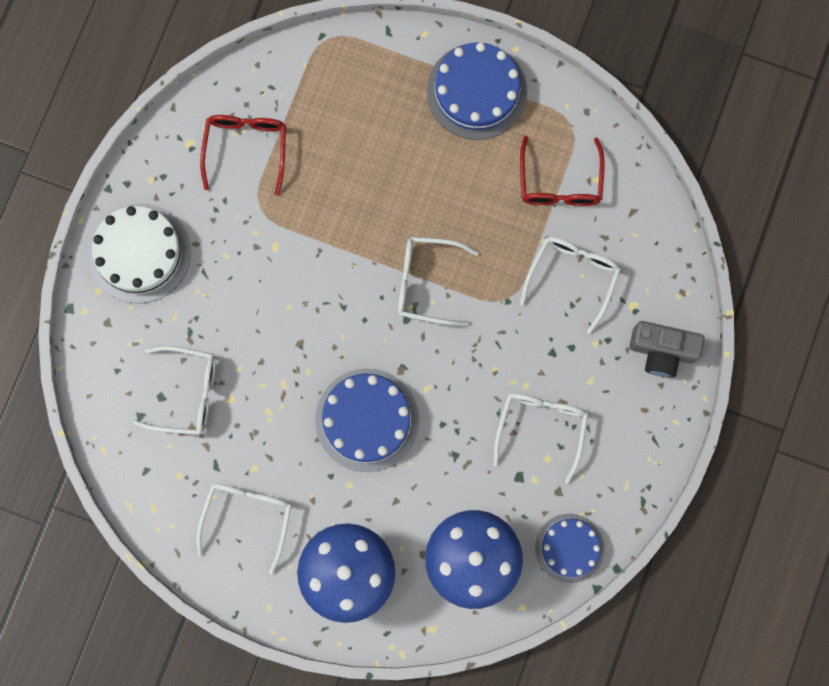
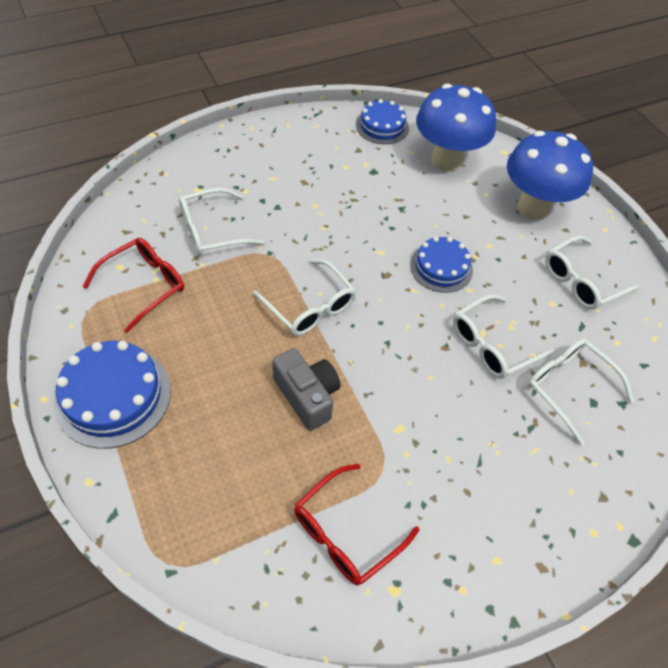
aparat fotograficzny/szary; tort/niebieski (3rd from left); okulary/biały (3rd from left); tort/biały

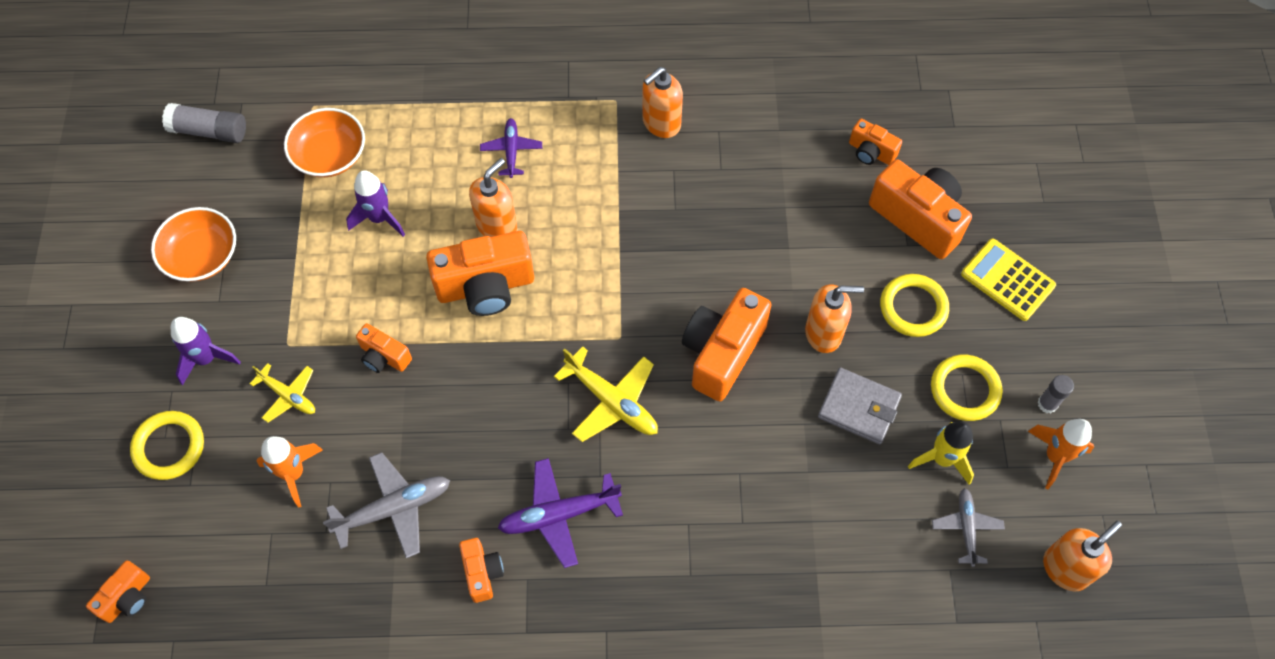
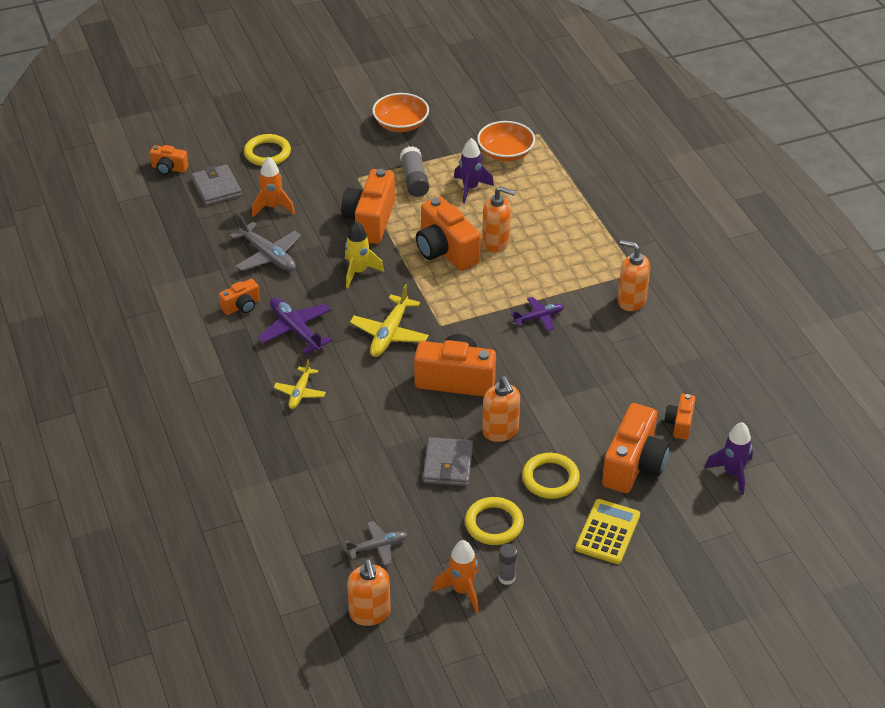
portfel/szary (1st from left); samolot/żółty (1st from left); aparat fotograficzny/pomarańczowy (3rd from left); rakieta/żółty; dozownik mydła/pomarańczowy (1st from left); klej w sztyfcie/szary (1st from left); samolot/fioletowy (2nd from left); rakieta/fioletowy (2nd from left)

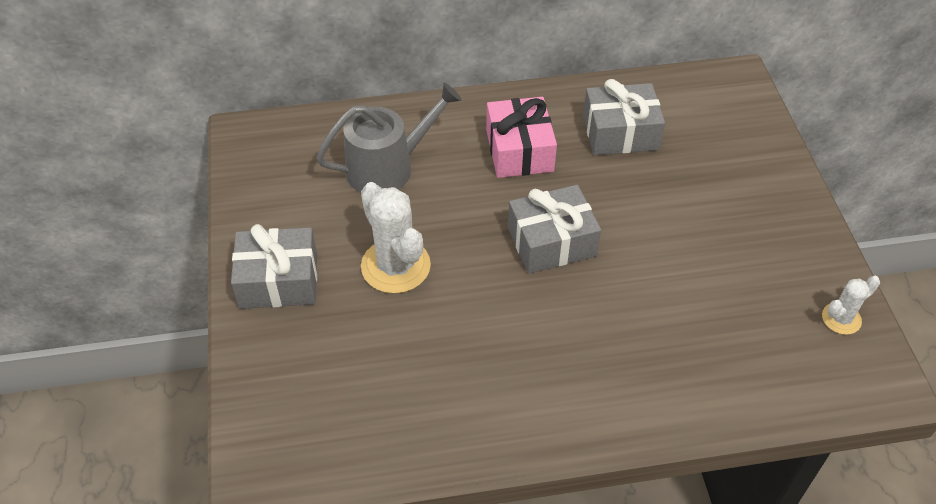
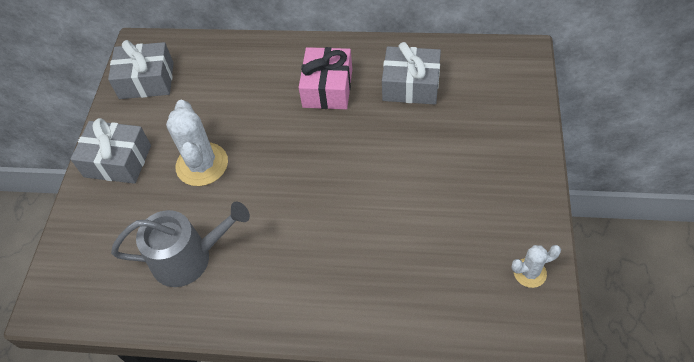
prezent/szary (2nd from left); konewka/szary

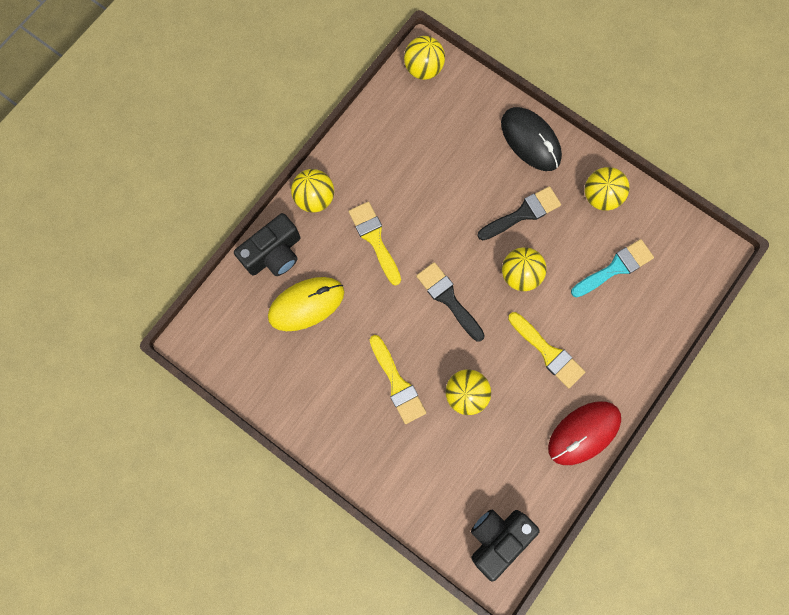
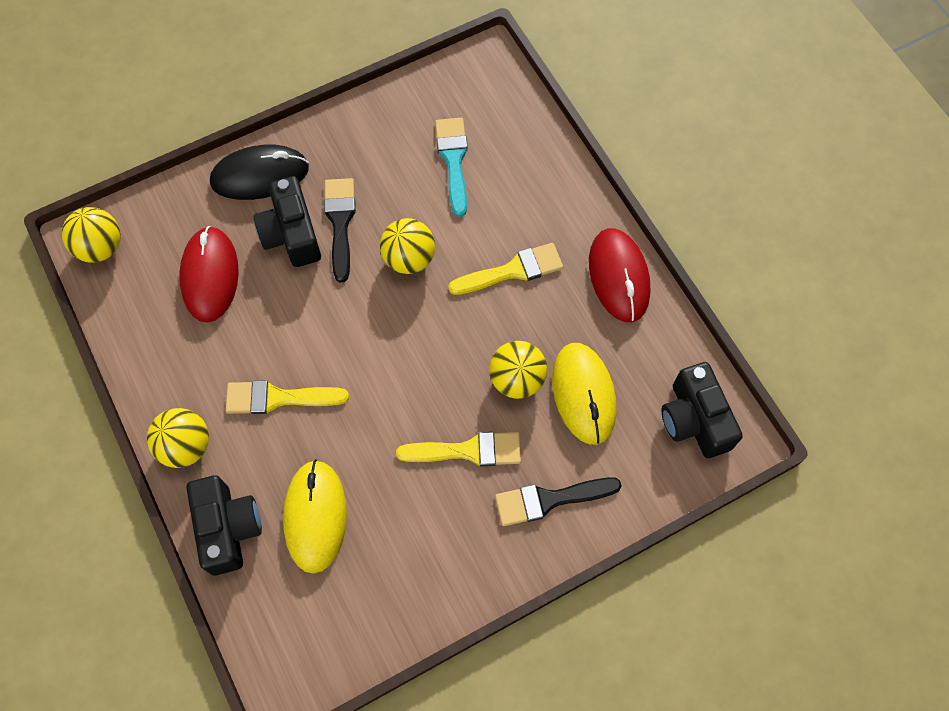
myszka/czerwony (1st from left); aparat fotograficzny/czarny (2nd from left); pędzel/czarny (2nd from left); myszka/żółty (2nd from left); piłka/żółty (5th from left in the first image)

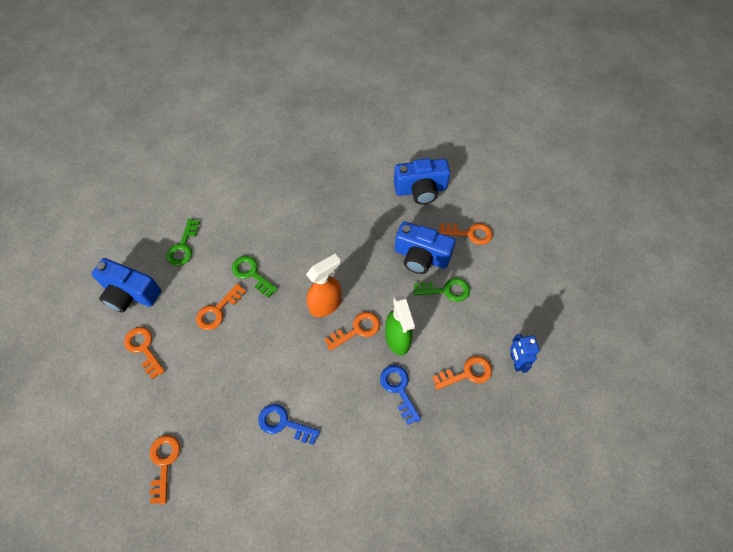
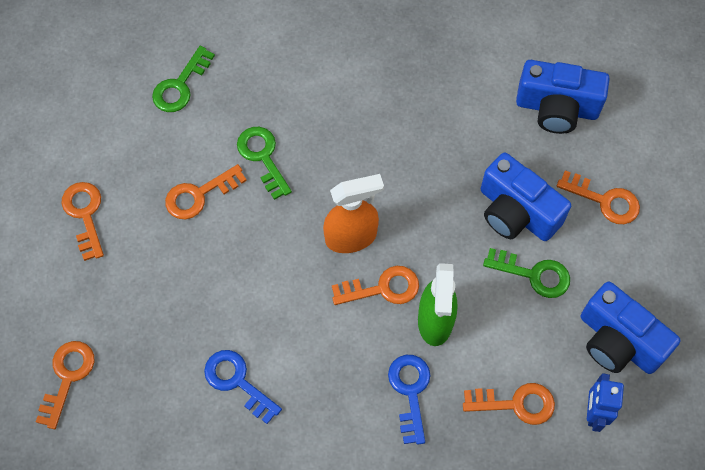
aparat fotograficzny/niebieski (3rd from left)

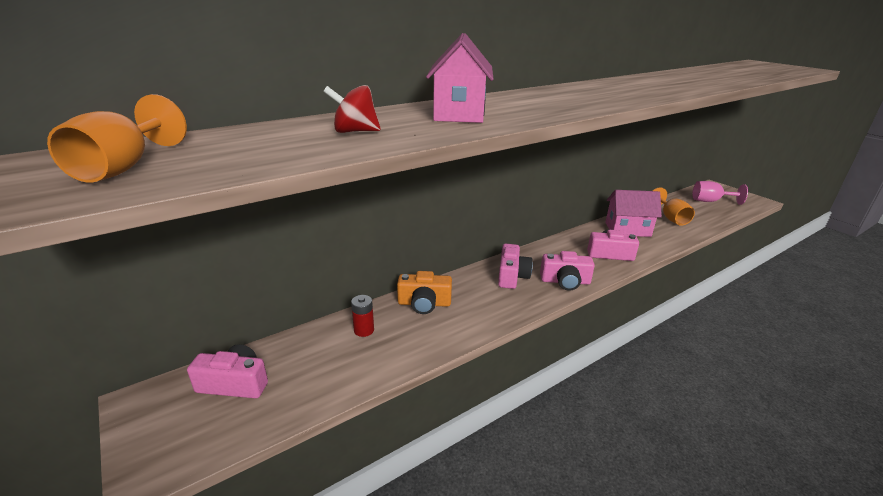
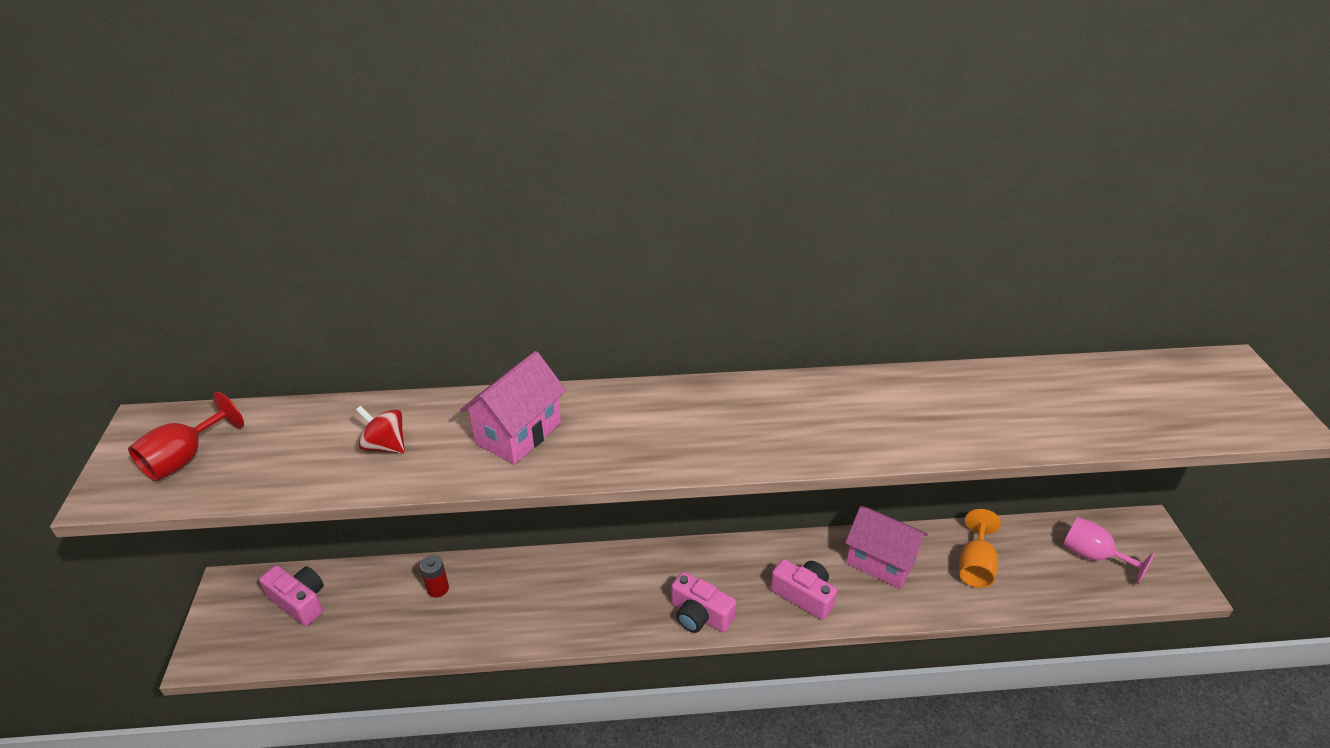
kielich/czerwony; aparat fotograficzny/pomarańczowy; aparat fotograficzny/różowy (2nd from left in the first image)

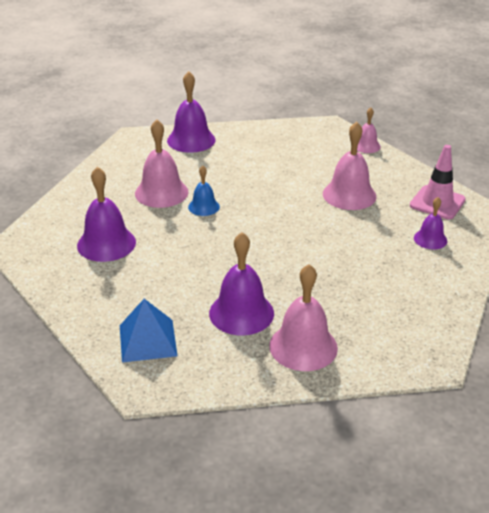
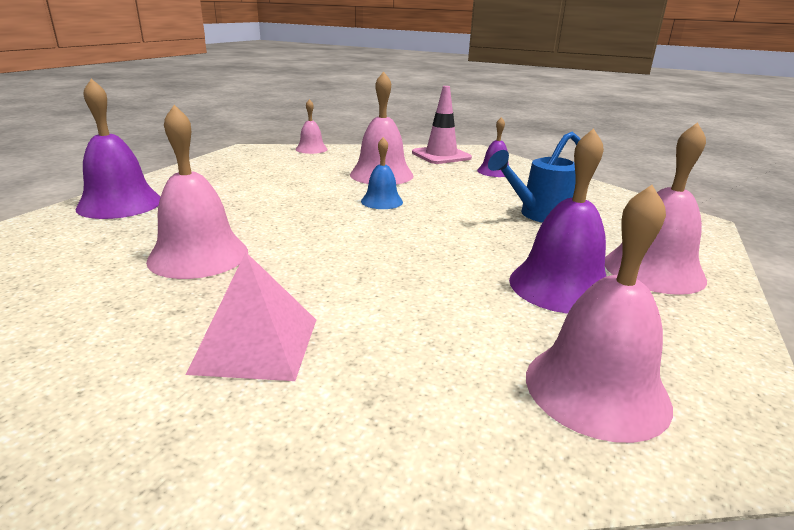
piramida/różowy; dzwonek/niebieski; konewka/niebieski; dzwonek/różowy (4th from left)

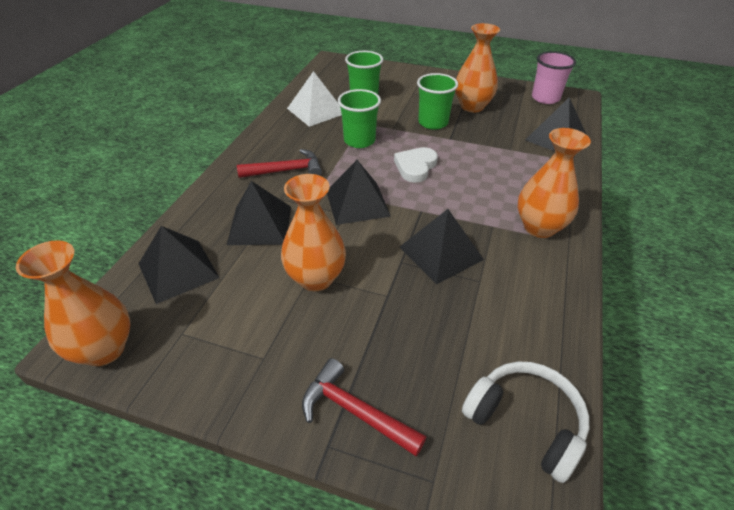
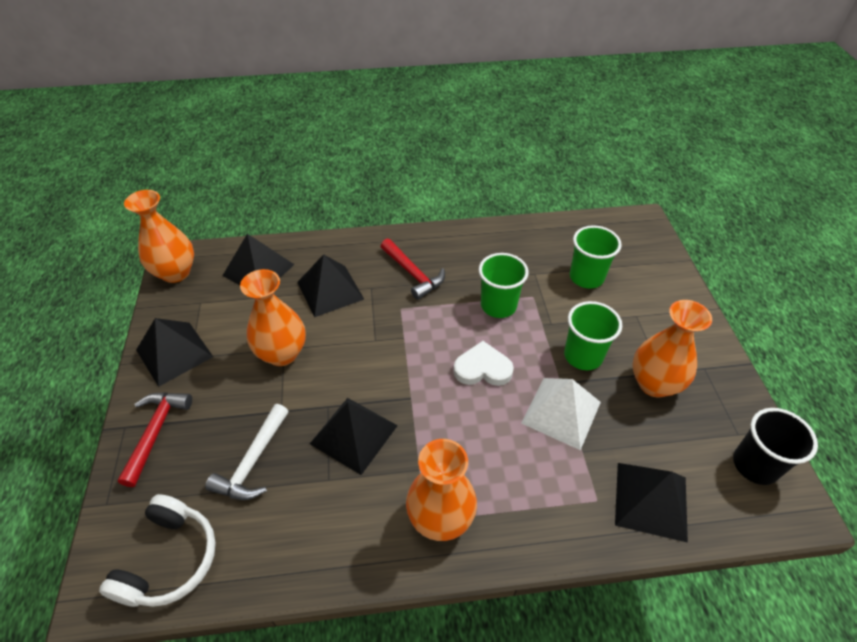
piramida/czarny (1st from left); młotek/biały; piramida/biały; szklanka/czarny

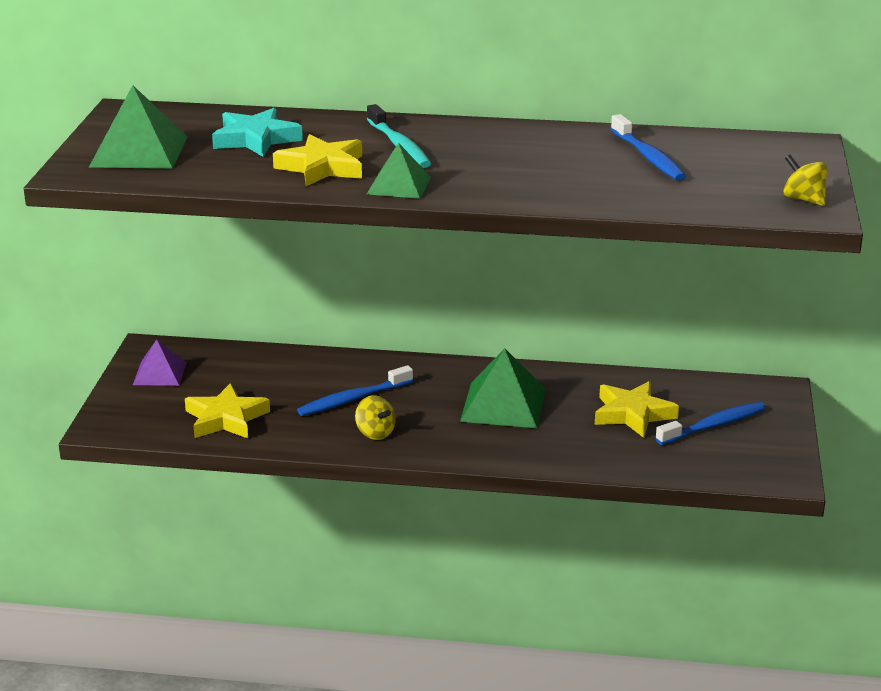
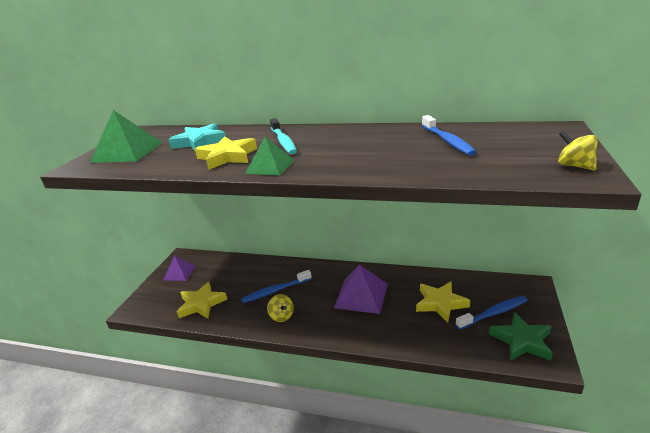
piramida/fioletowy (2nd from left); gwiazda/zielony

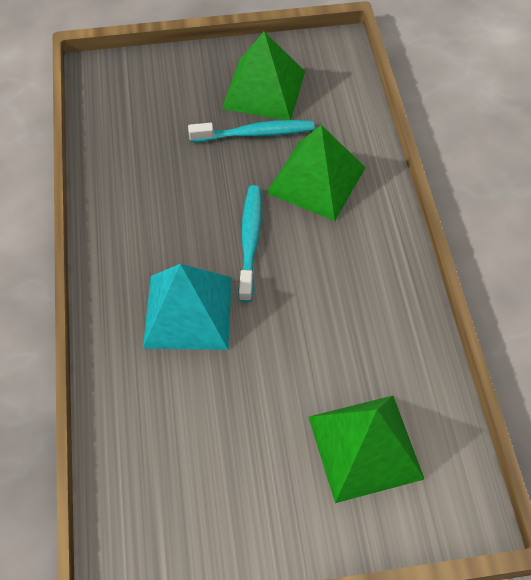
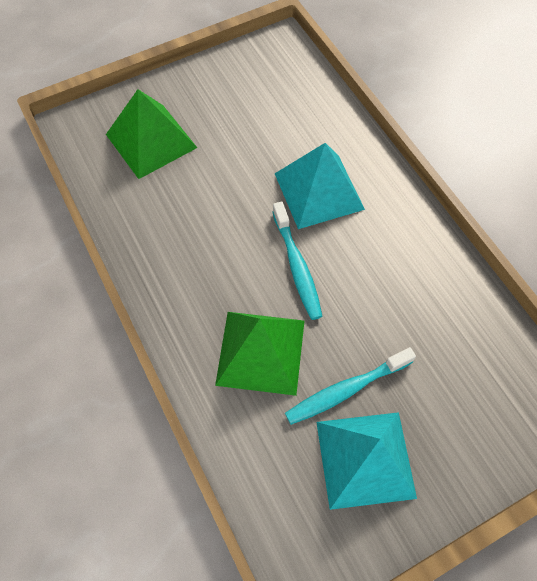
piramida/turkusowy (2nd from left)

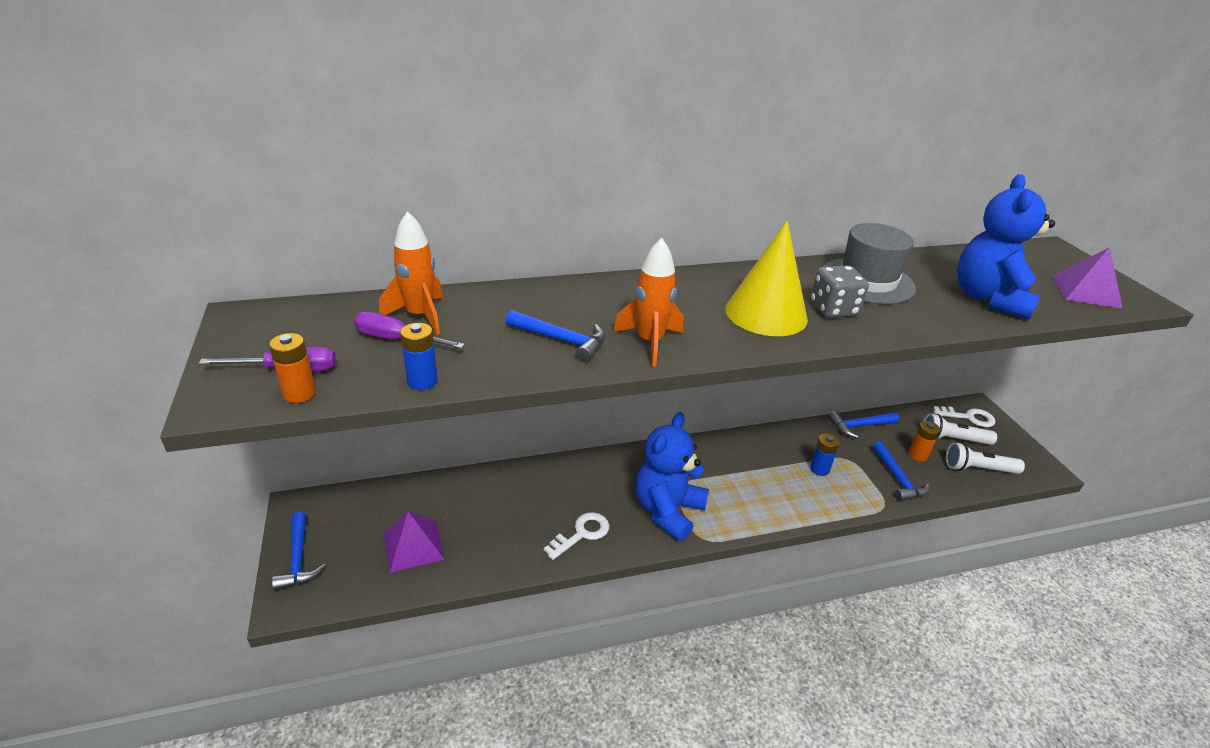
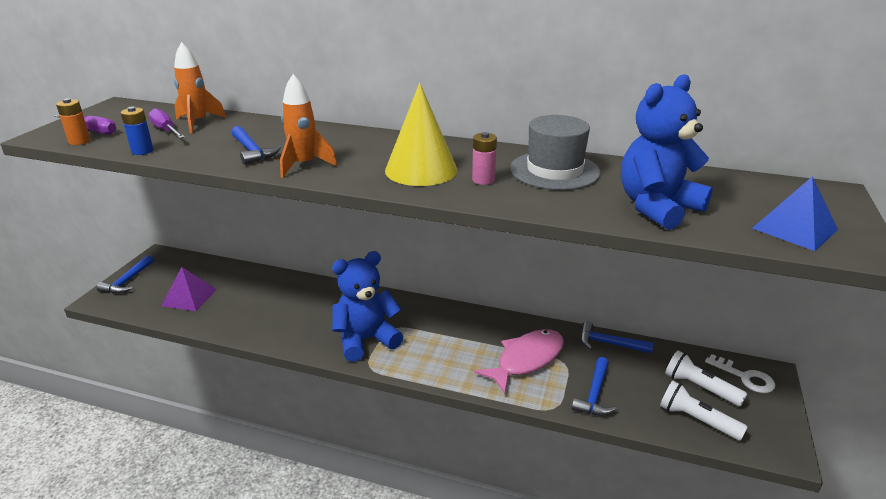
bateria/różowy; ryba/różowy; piramida/niebieski; klucz/biały (1st from left in the first image); bateria/pomarańczowy (2nd from left in the first image)

